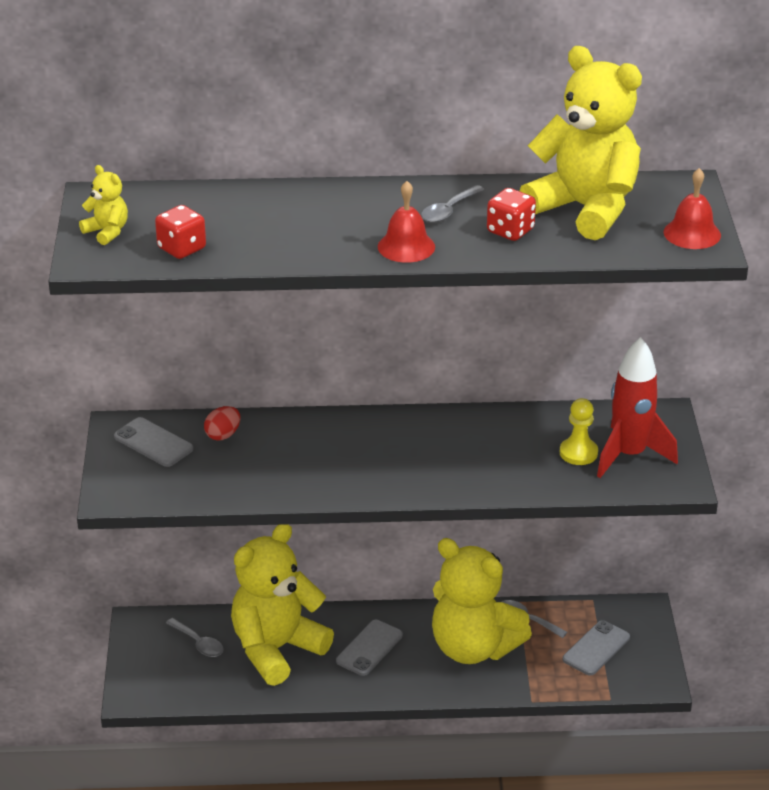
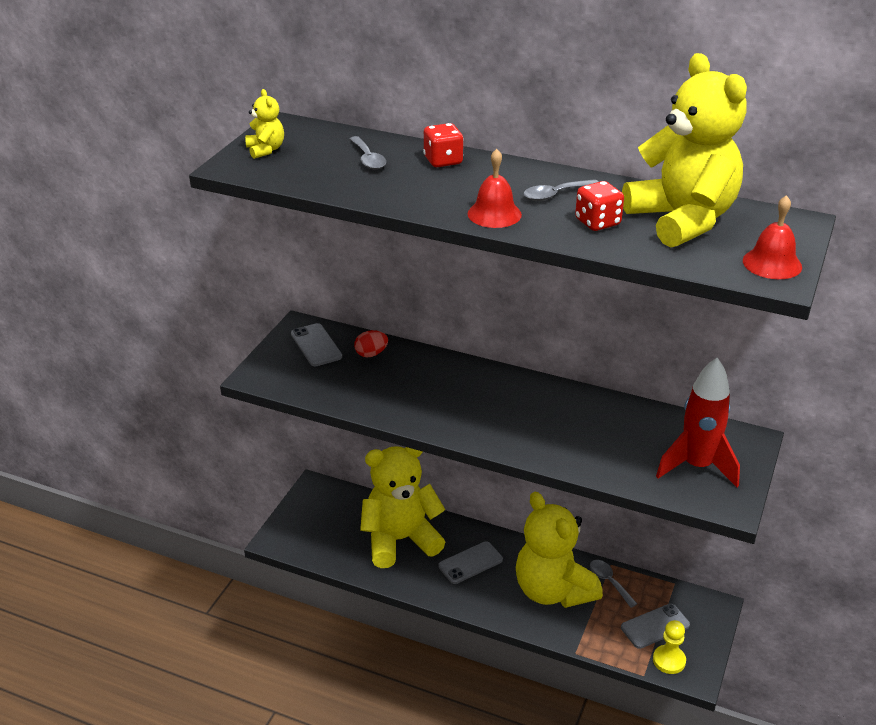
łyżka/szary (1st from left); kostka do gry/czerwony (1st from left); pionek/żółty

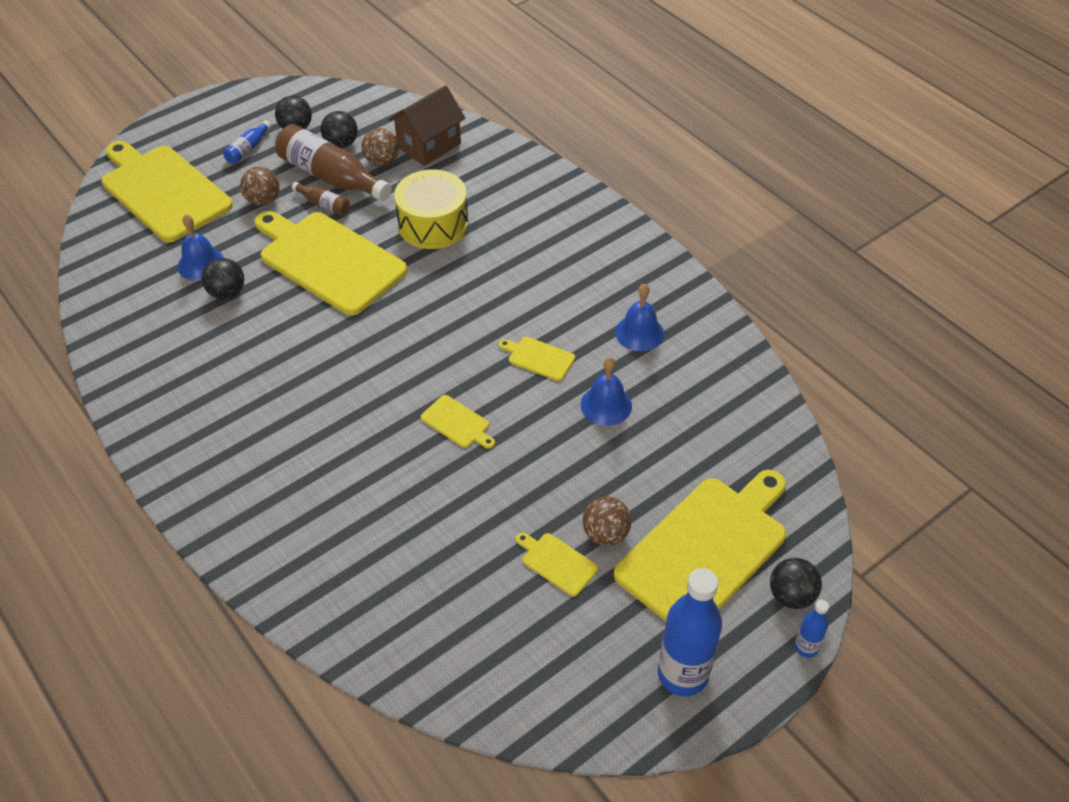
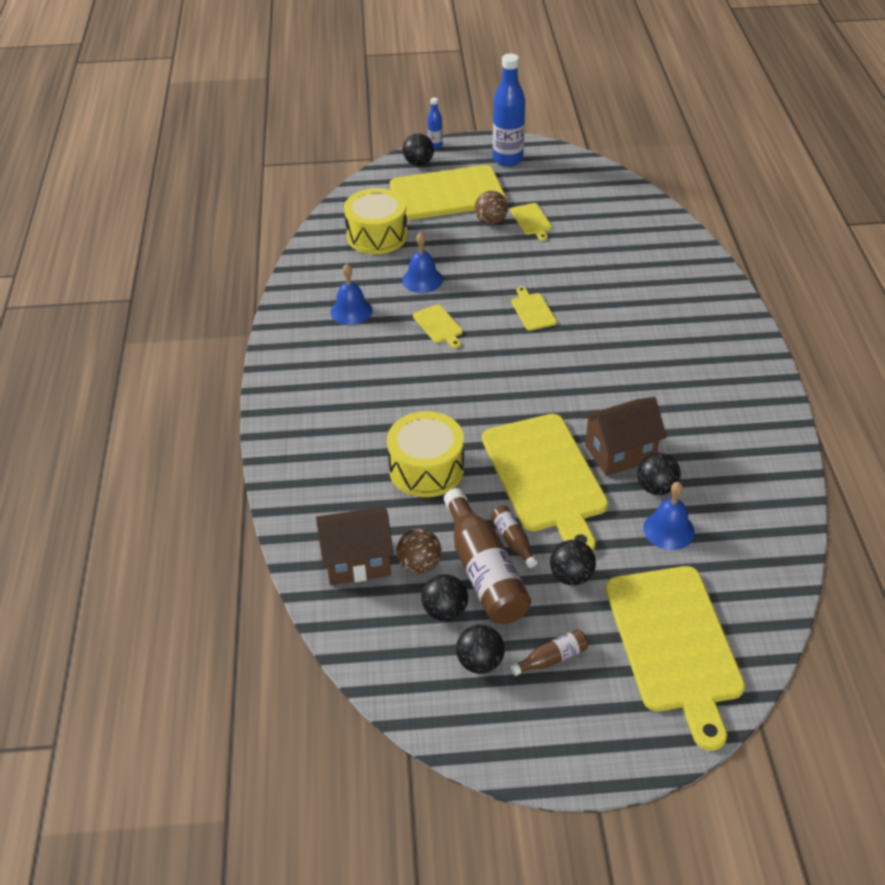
bęben/żółty (1st from left); butelka/brązowy (3rd from left); piłka/czarny (4th from left); domek/brązowy (2nd from left)

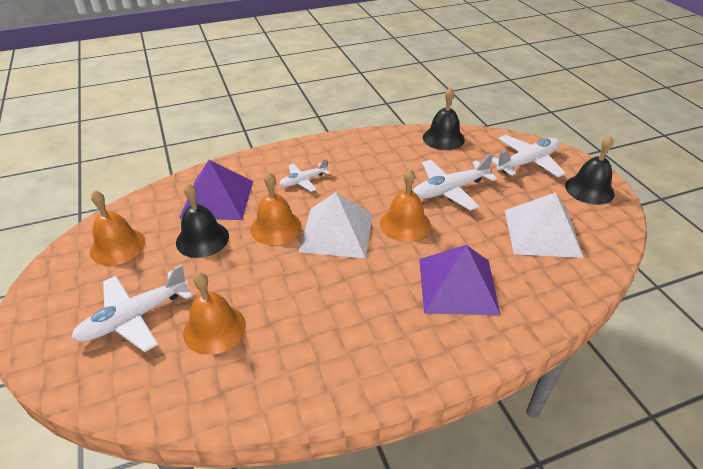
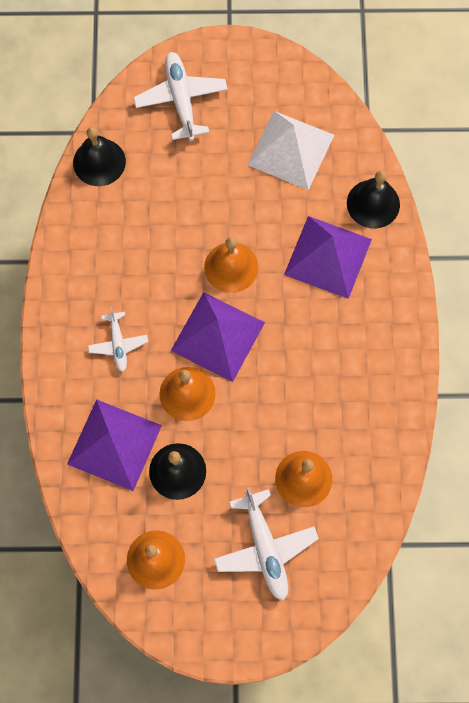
piramida/fioletowy (2nd from left); dzwonek/czarny (3rd from left); samolot/biały (3rd from left in the first image)

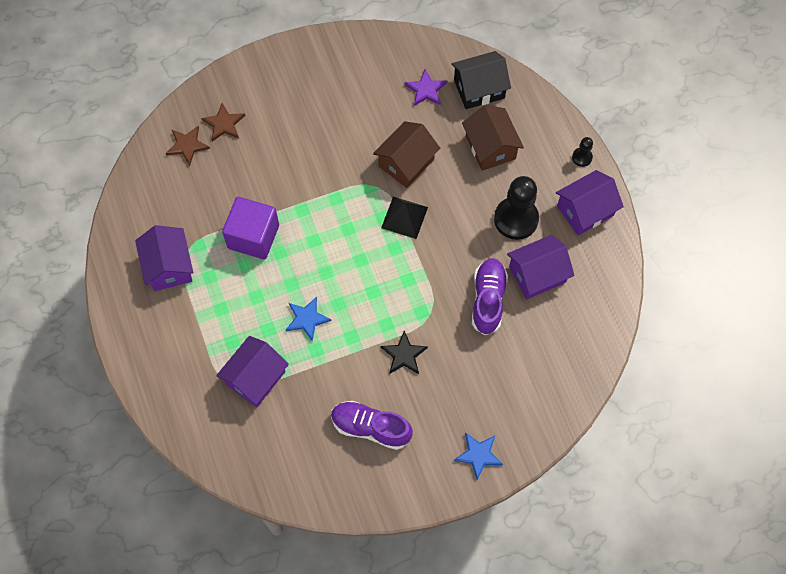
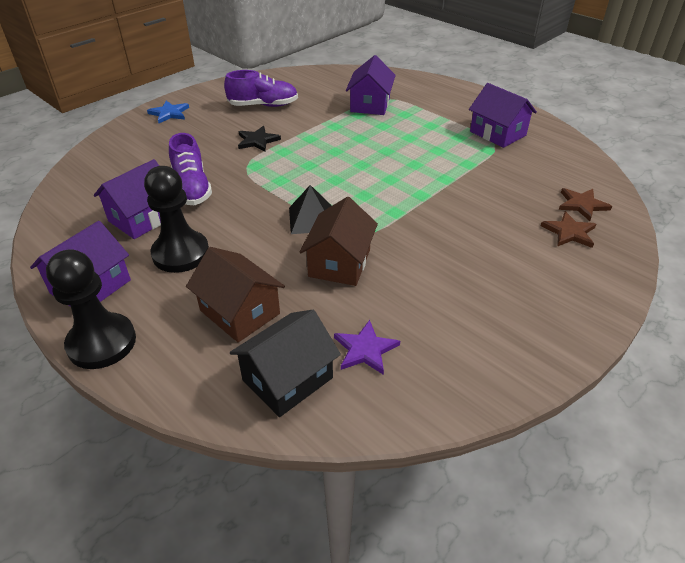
pionek/czarny (1st from left); sześcian/fioletowy; gwiazda/niebieski (1st from left in the first image)

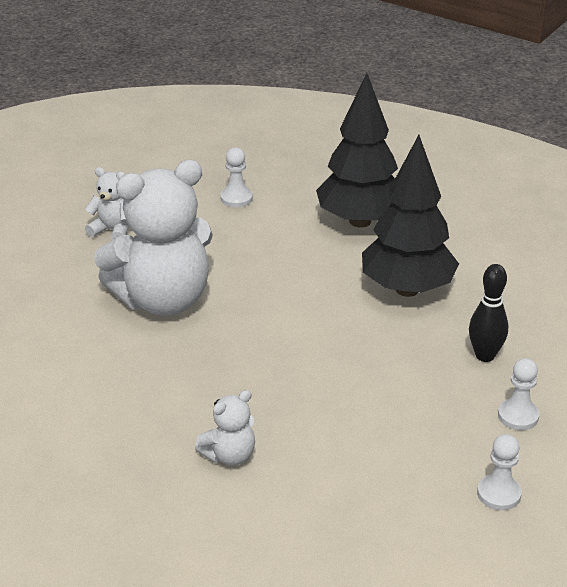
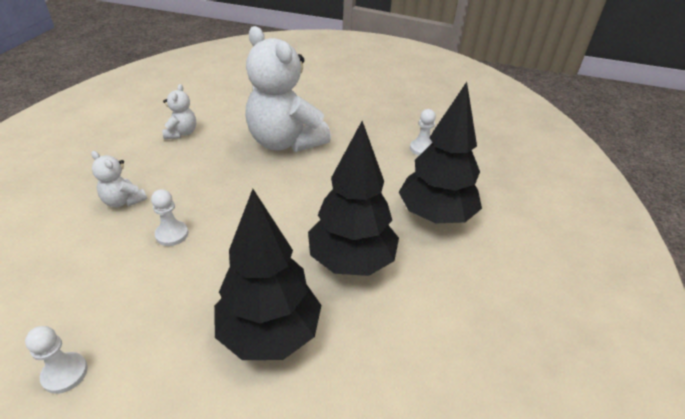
pionek/biały (2nd from left); miś/biały (2nd from left); drzewko/czarny (1st from left)

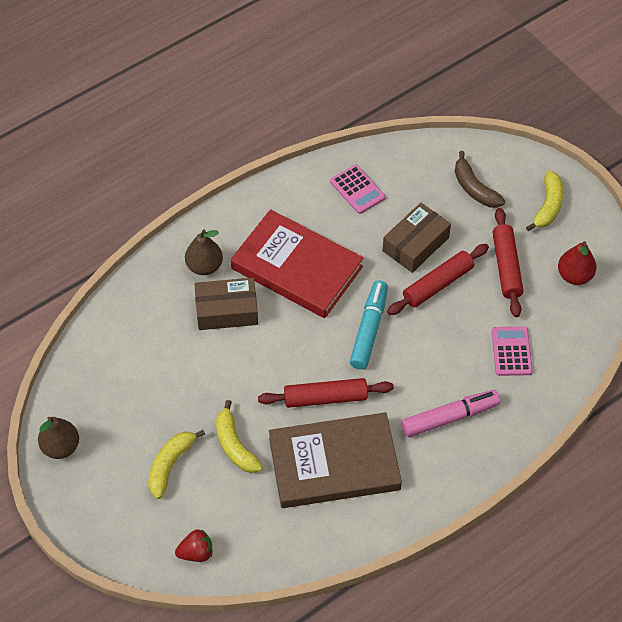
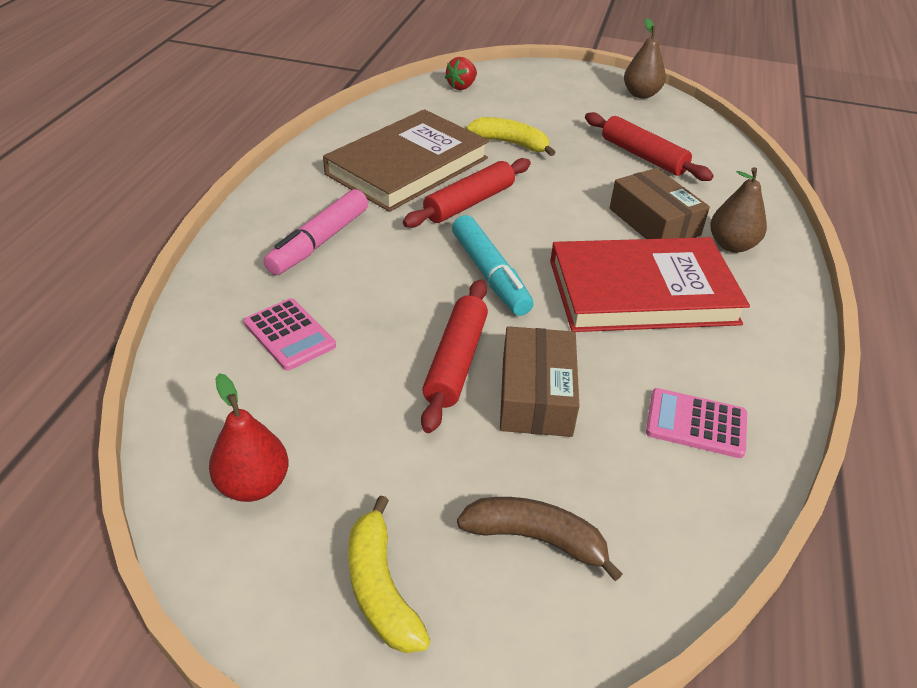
wałek do ciasta/czerwony (3rd from left); pudełko/brązowy (2nd from left); banan/żółty (1st from left in the first image)

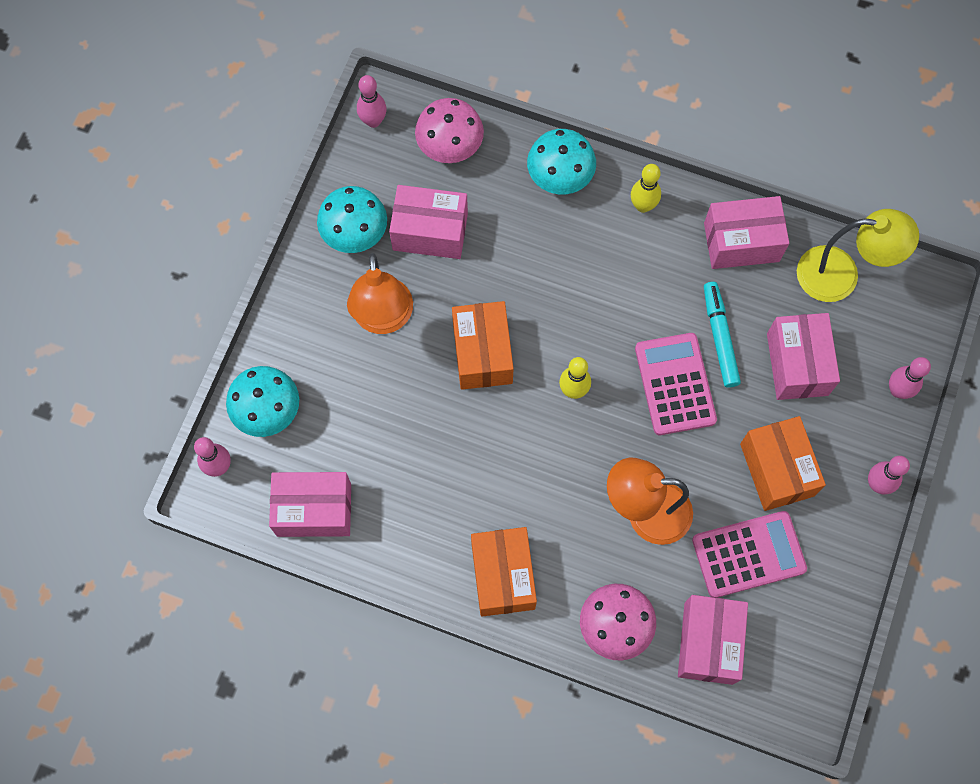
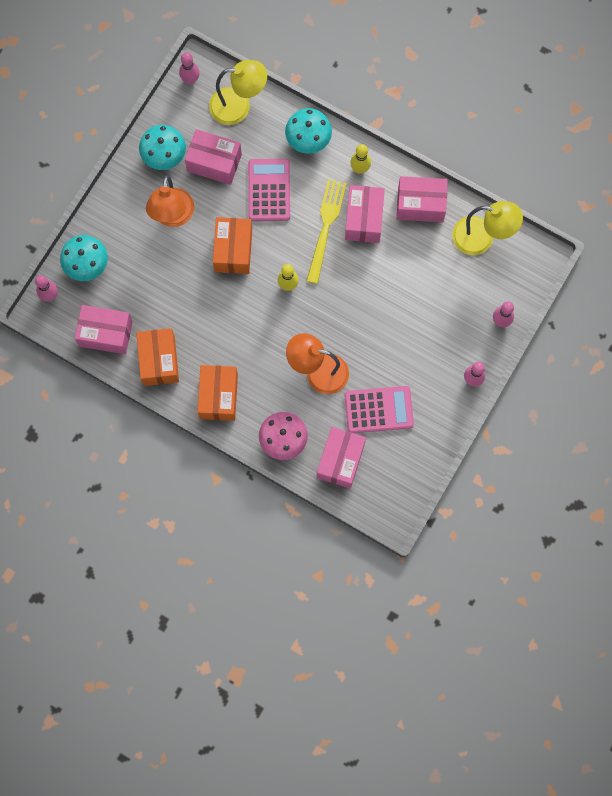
pudełko/pomarańczowy (1st from left); lampka/żółty (1st from left); kalkulator/różowy (1st from left); widelec/żółty; pudełko/różowy (4th from left); flamaster/turkusowy

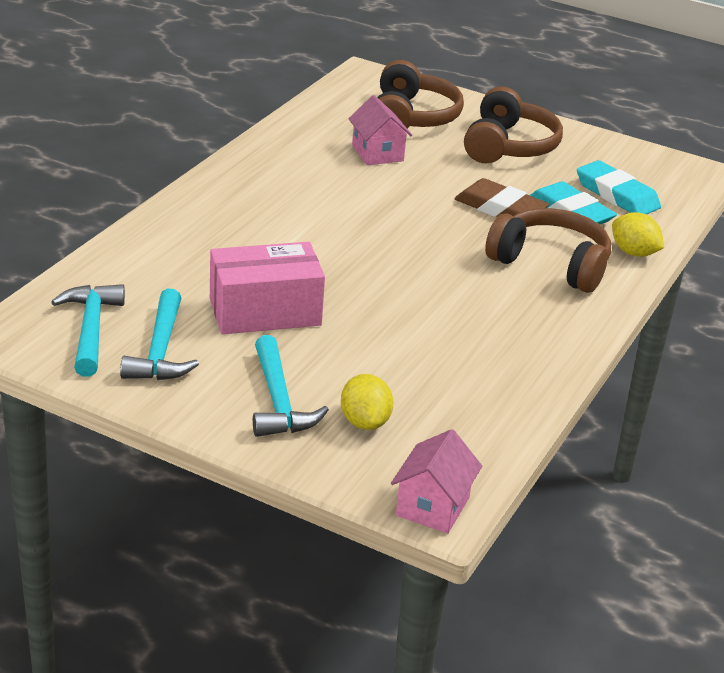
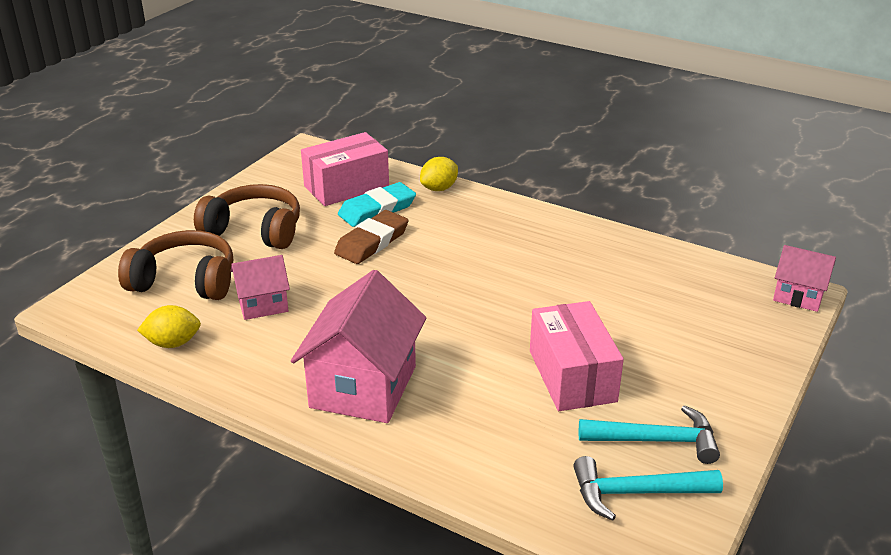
cytryna/żółty (1st from left); domek/różowy (2nd from left); pudełko/różowy (1st from left); młotek/turkusowy (3rd from left in the first image); słuchawki/brązowy (3rd from left in the first image)

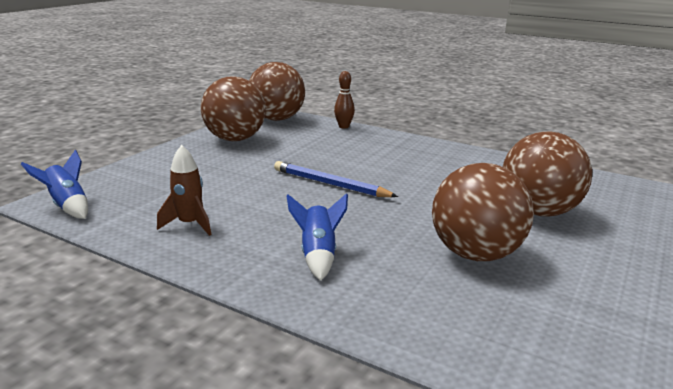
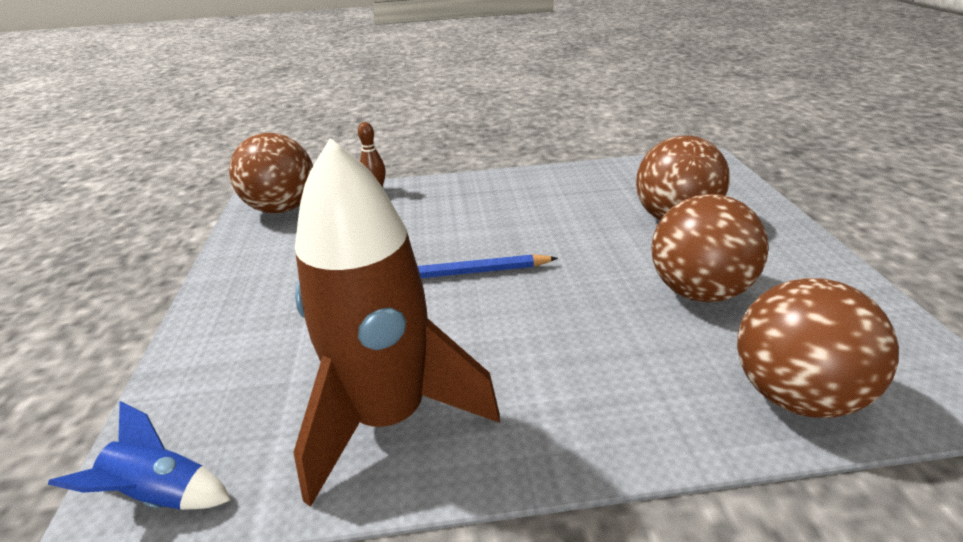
rakieta/brązowy; piłka/brązowy (4th from left); rakieta/niebieski (2nd from left in the first image)

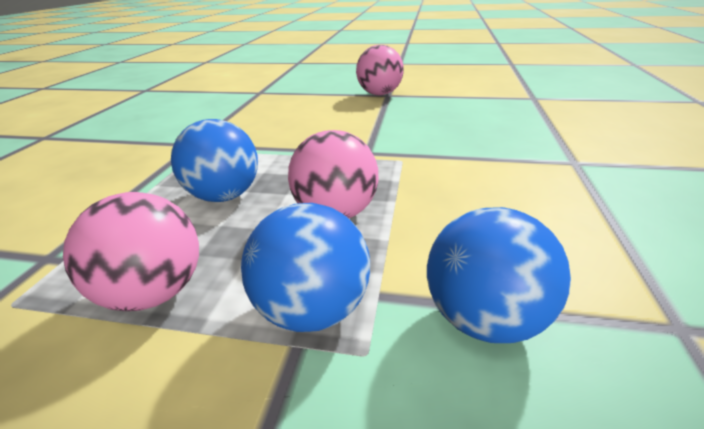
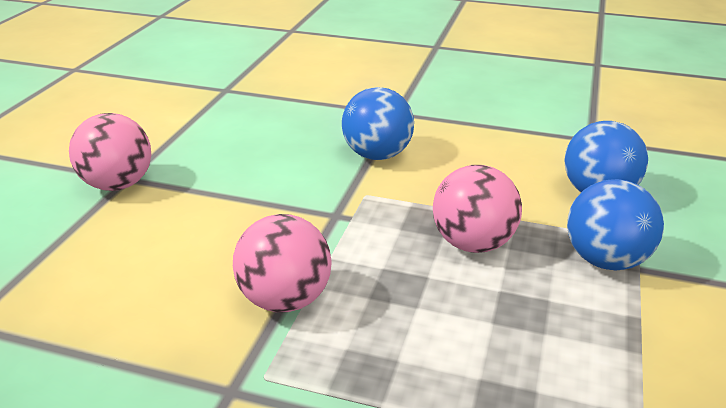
piłka/różowy (2nd from left); piłka/niebieski (1st from left)

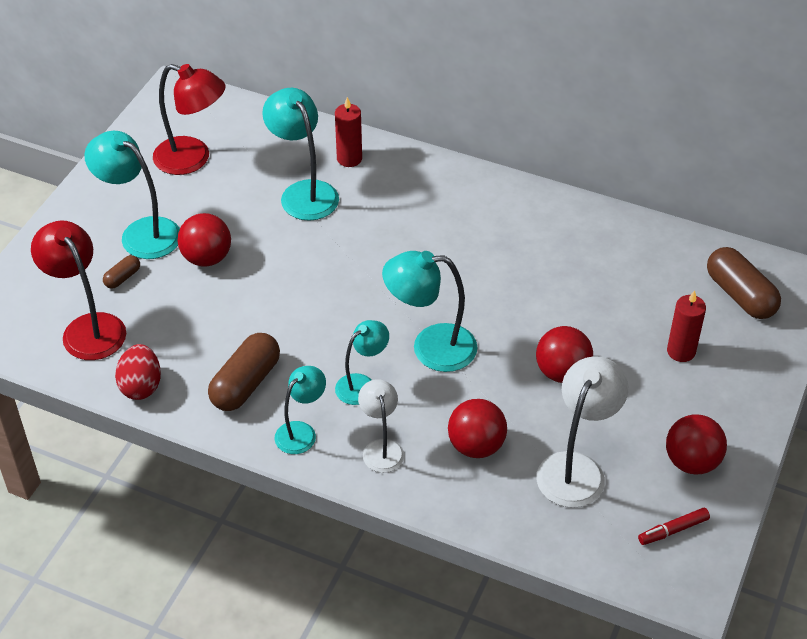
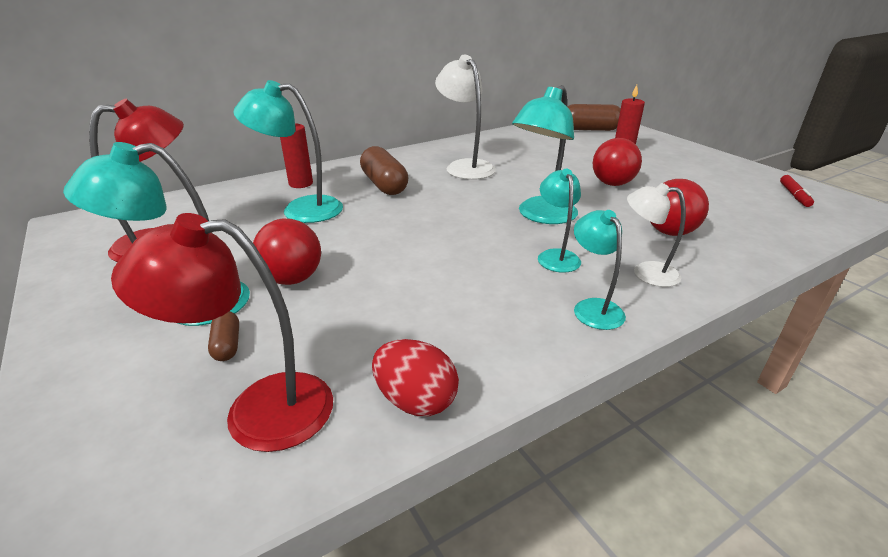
kapsułka/brązowy (2nd from left); lampka/biały (1st from left); piłka/czerwony (4th from left in the first image)

